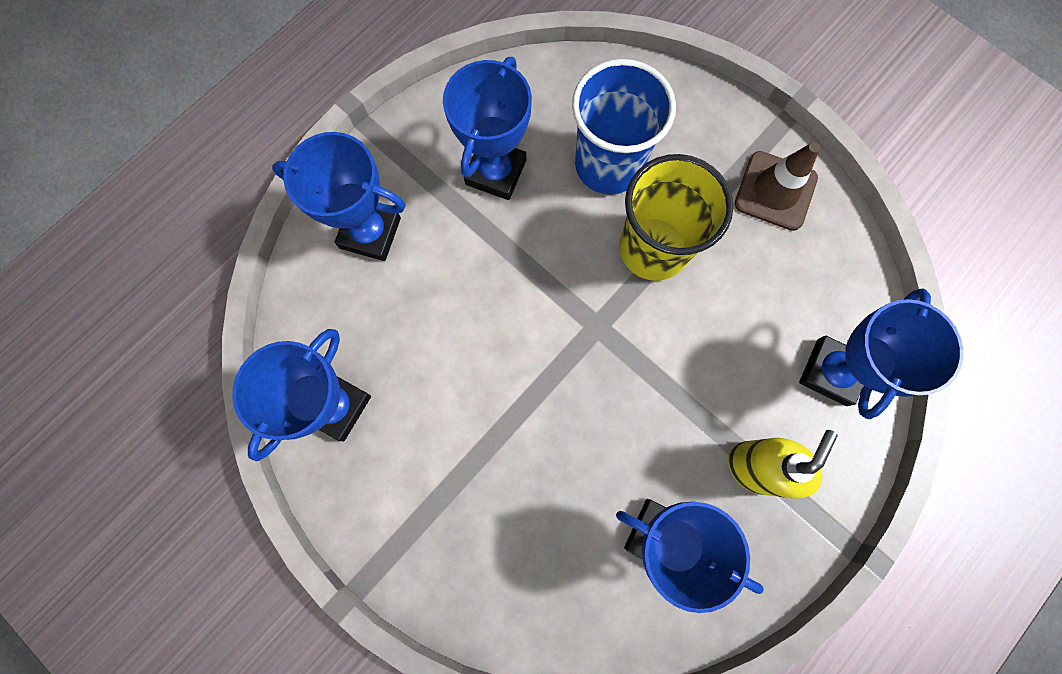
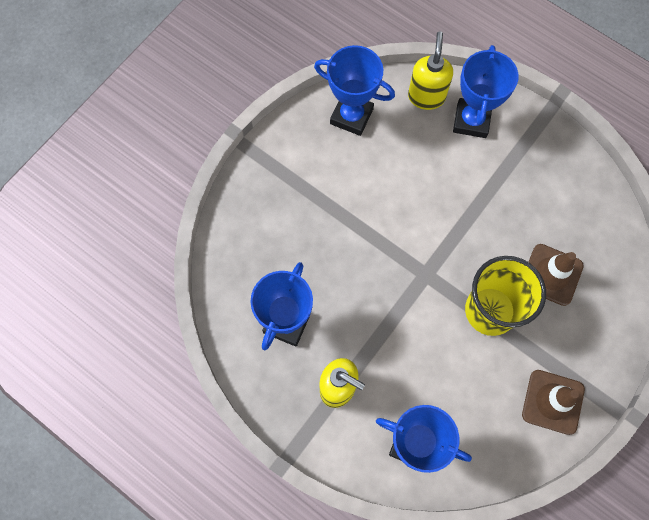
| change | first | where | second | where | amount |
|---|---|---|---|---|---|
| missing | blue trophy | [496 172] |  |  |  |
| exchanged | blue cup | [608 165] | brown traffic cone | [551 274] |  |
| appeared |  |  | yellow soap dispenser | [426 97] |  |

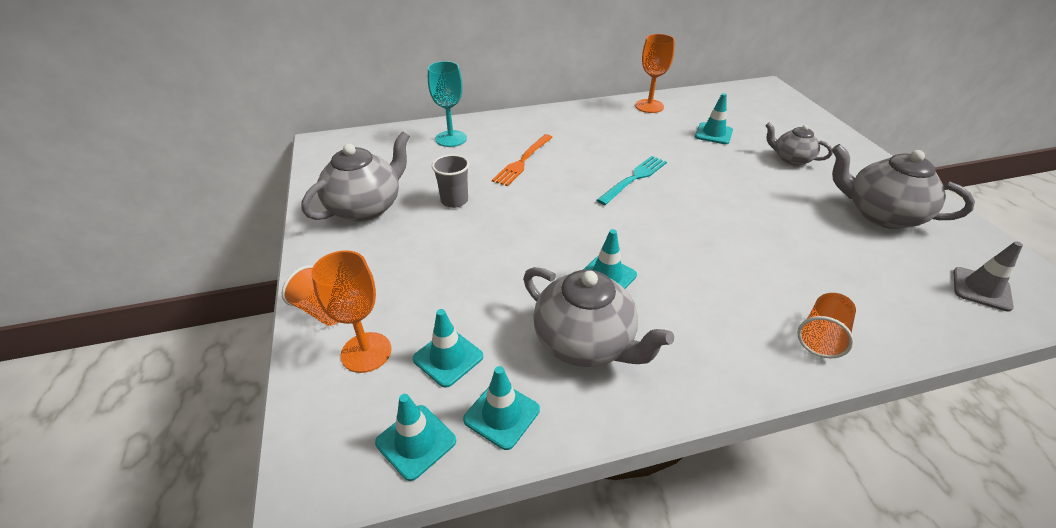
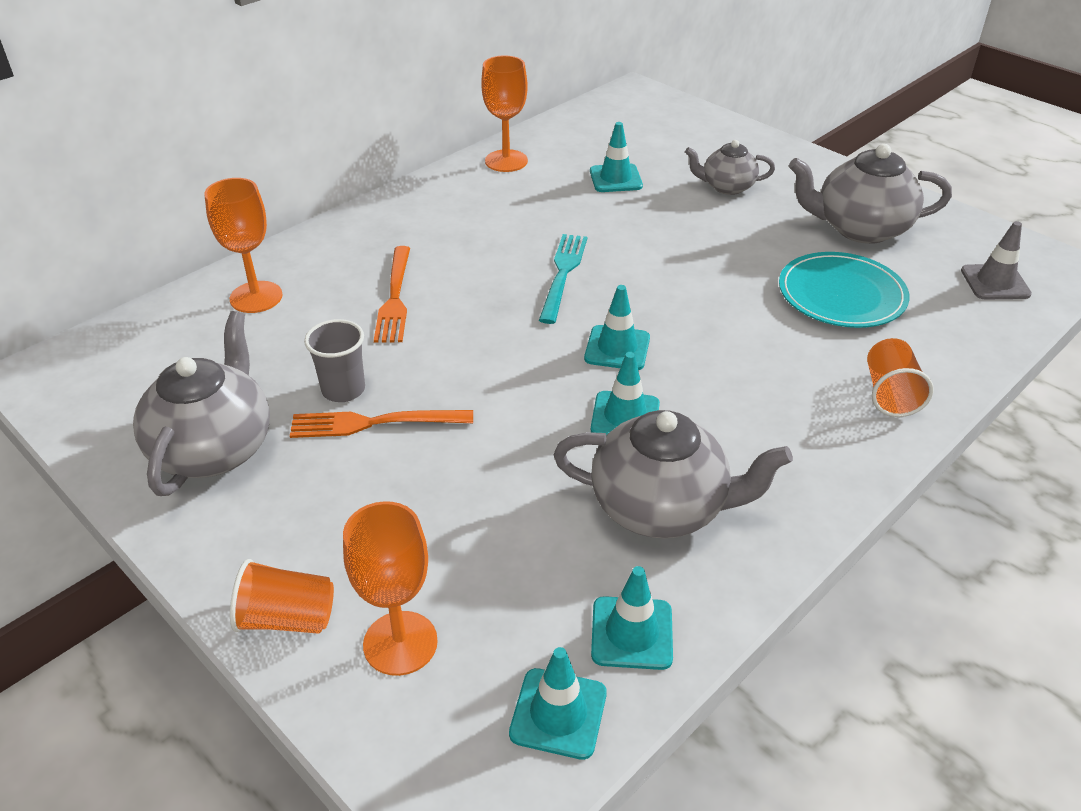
| change | first | where | second | where | amount |
|---|---|---|---|---|---|
| colour | turquoise goblet | [451 139] | orange goblet | [256 297] |  |
| relocated | turquoise traffic cone | [448 358] |  | [617 348] |  |
| appeared |  |  | turquoise plate | [841 294] |  |
| appeared |  |  | orange fork | [372 423] |  |

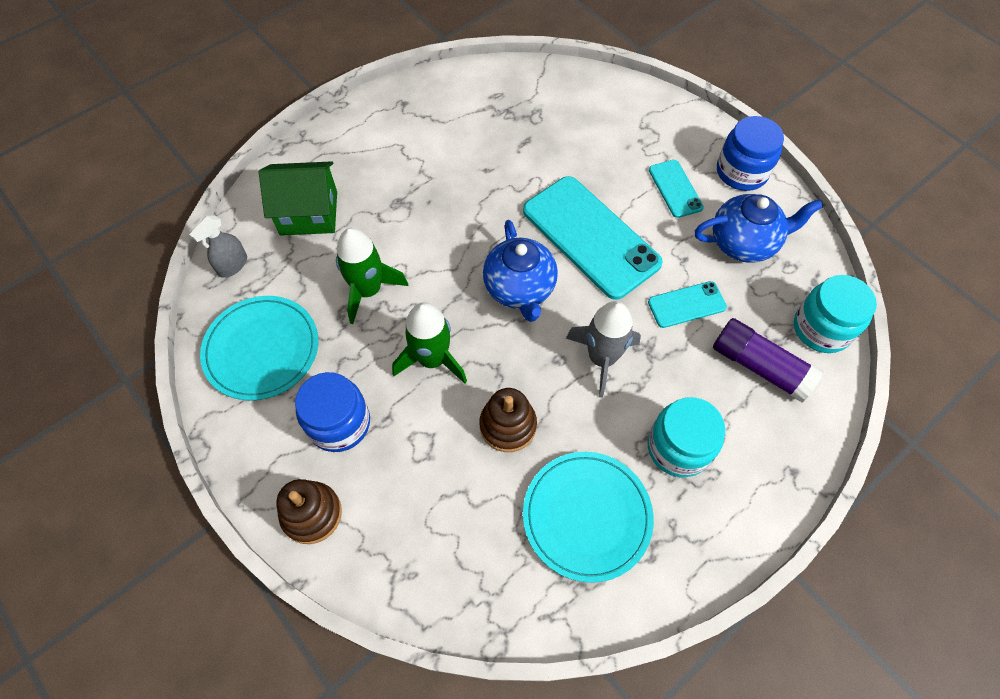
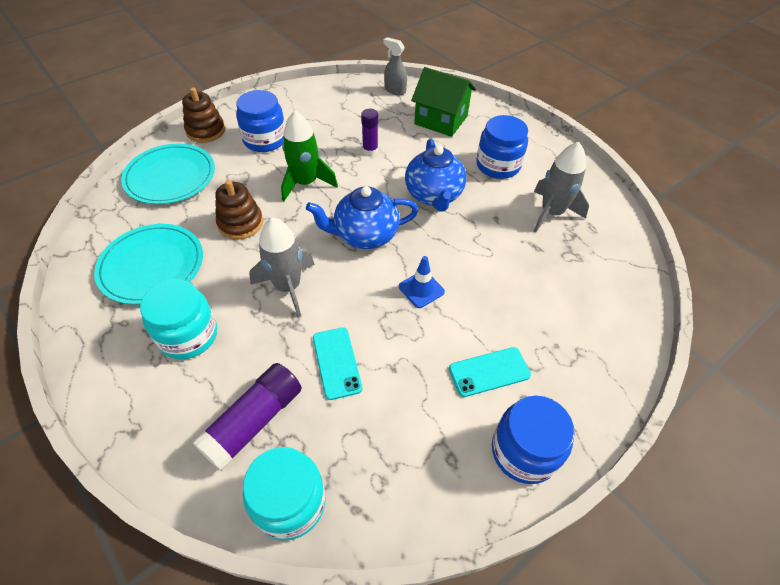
| change | first | where | second | where | amount |
|---|---|---|---|---|---|
| spun | green house | [308 213] |  | [441 120] | 60 degrees counterclockwise |
| exchanged | turquoise phone | [590 237] | blue traffic cone | [421 289] |  |
| relocated | blue teapot | [744 243] |  | [434 196] |  |
| exchanged | green rocket | [368 290] | purple glue stick | [370 150] |  |
| relocated | turquoise plate | [262 349] |  | [170 177] |  |
| appeared |  |  | blue jar | [498 165] |  |
| appeared |  |  | grey rocket | [551 213] |  |

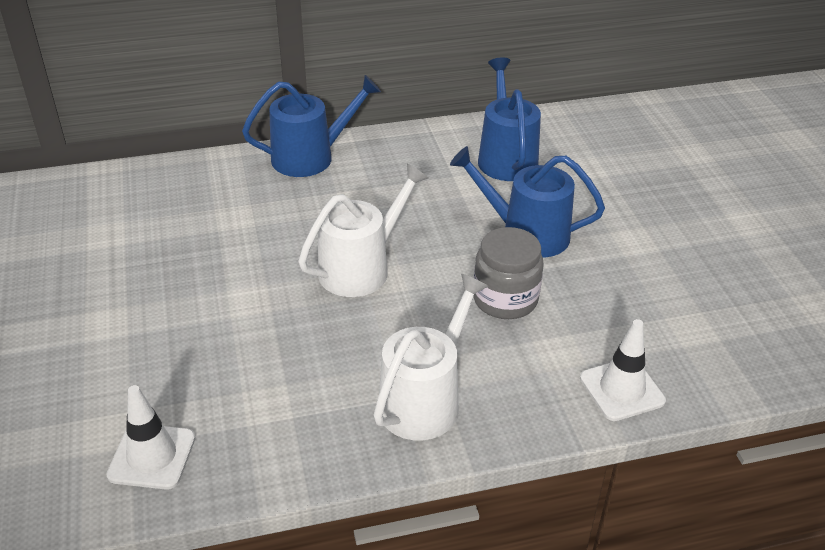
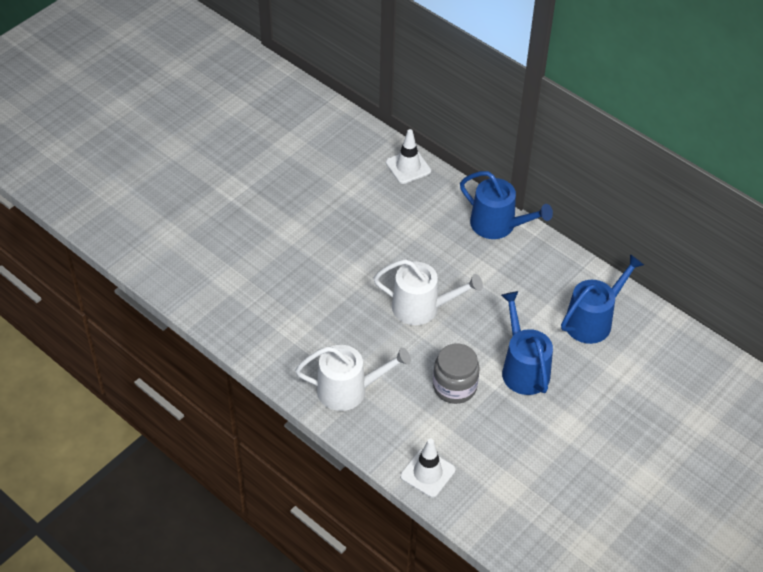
| change | first | where | second | where | amount |
|---|---|---|---|---|---|
| relocated | white traffic cone | [152 456] |  | [408 167] |  |

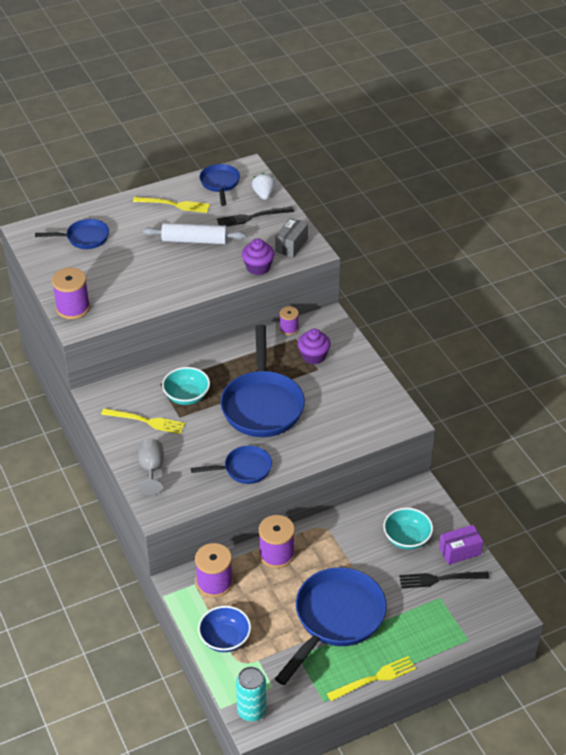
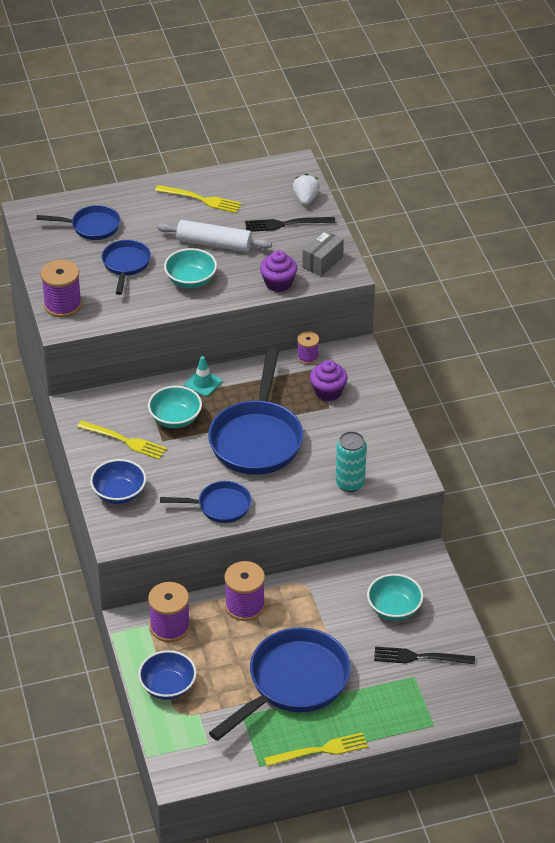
| change | first | where | second | where | amount |
|---|---|---|---|---|---|
| relocated | blue pan | [220 184] |  | [126 265] |  |
| exchanged | grey goblet | [151 469] | blue bowl | [119 493] |  |
| missing | purple box | [459 551] |  |  |  |
| relocated | turquoise can | [251 711] |  | [350 483] |  |
| appeared |  |  | turquoise bowl | [191 280] |  |
| appeared |  |  | turquoise traffic cone | [203 383] |  |

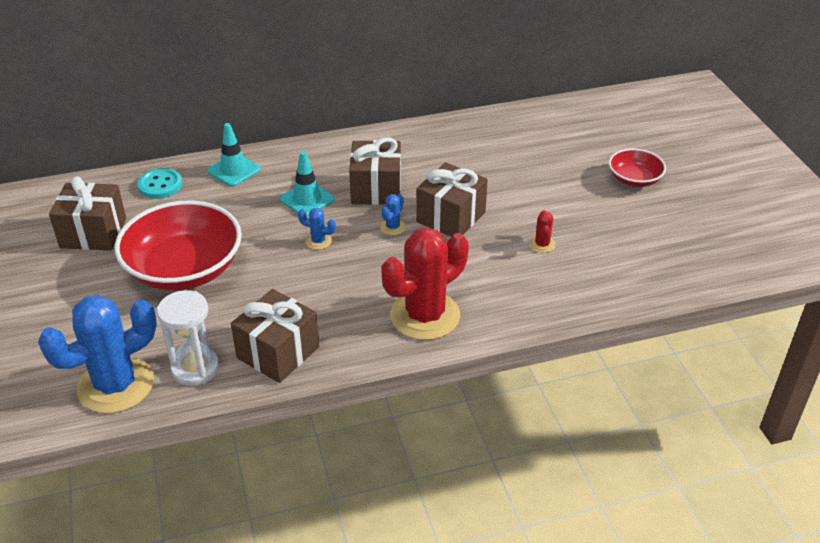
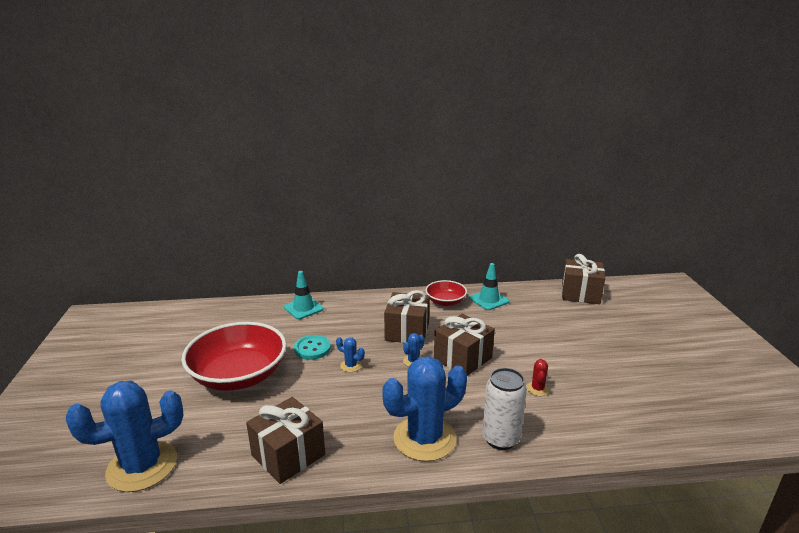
| change | first | where | second | where | amount |
|---|---|---|---|---|---|
| relocated | red bowl | [634 179] |  | [445 301] |  |
| relocated | turquoise traffic cone | [307 199] |  | [489 300] |  |
| relocated | turquoise button | [160 185] |  | [312 348] |  |
| relocated | brown gift | [93 233] |  | [580 294] |  |
| colour | red cactus | [425 316] | blue cactus | [424 438] |  |
| missing | white hourglass | [195 368] |  |  |  |
| appeared |  |  | white can | [500 439] |  |

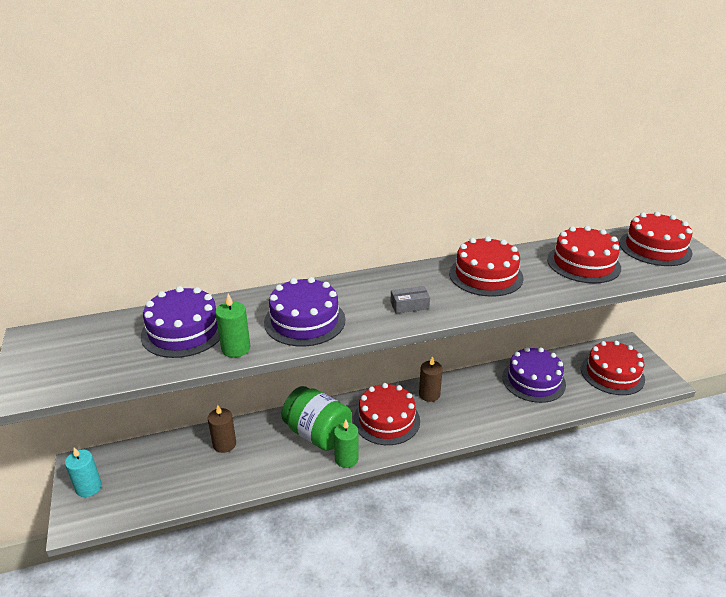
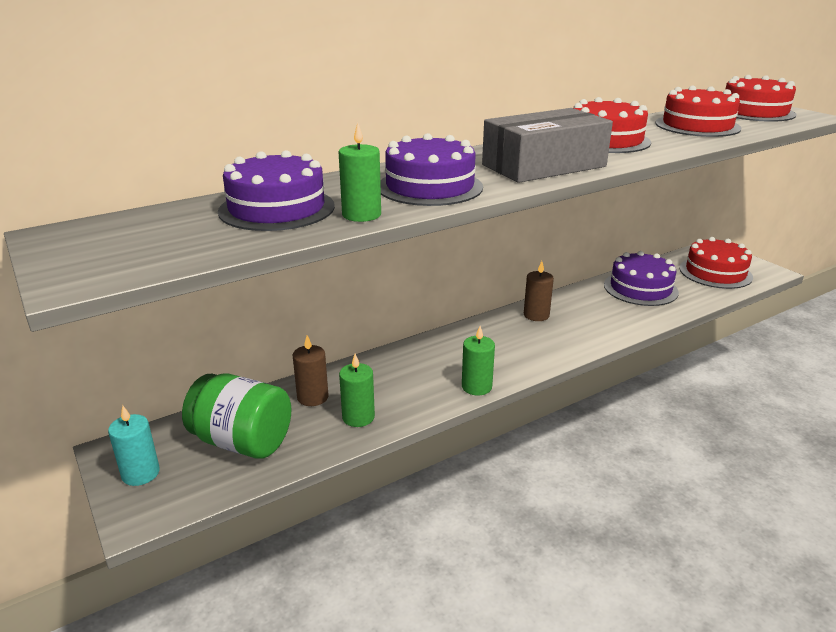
| change | first | where | second | where | amount |
|---|---|---|---|---|---|
| size | grey box | [409 305] |  | [544 166] | x2.49 |
| missing | red cake | [386 420] |  |  |  |
| relocated | green jar | [317 434] |  | [242 442] |  |
| appeared |  |  | green candle | [358 417] |  |

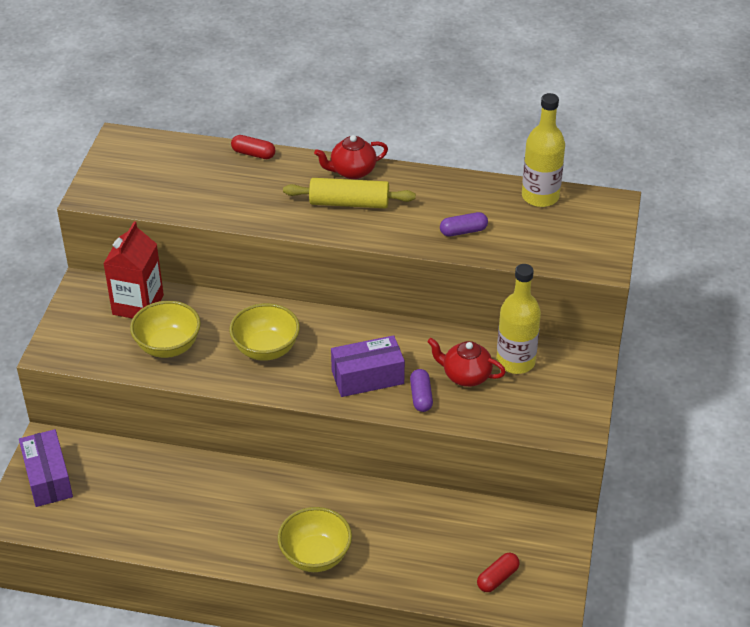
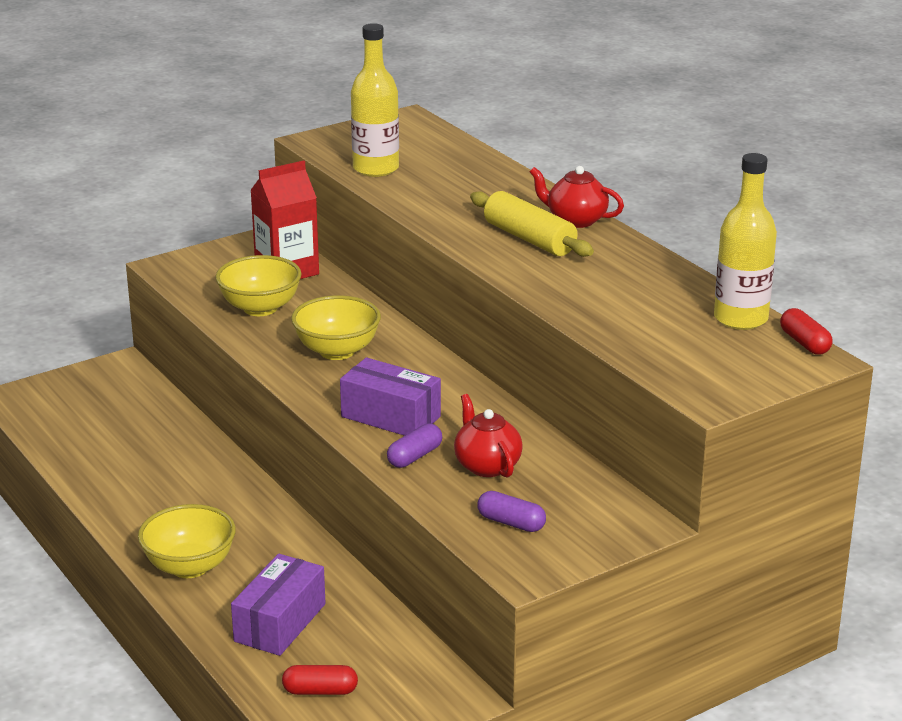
| change | first | where | second | where | amount |
|---|---|---|---|---|---|
| relocated | red capsule | [253 154] |  | [804 343] |  |
| relocated | purple capsule | [463 231] |  | [511 523] |  |
| relocated | yellow bottle | [515 361] |  | [376 169] |  |
| relocated | purple box | [48 478] |  | [280 622] |  |

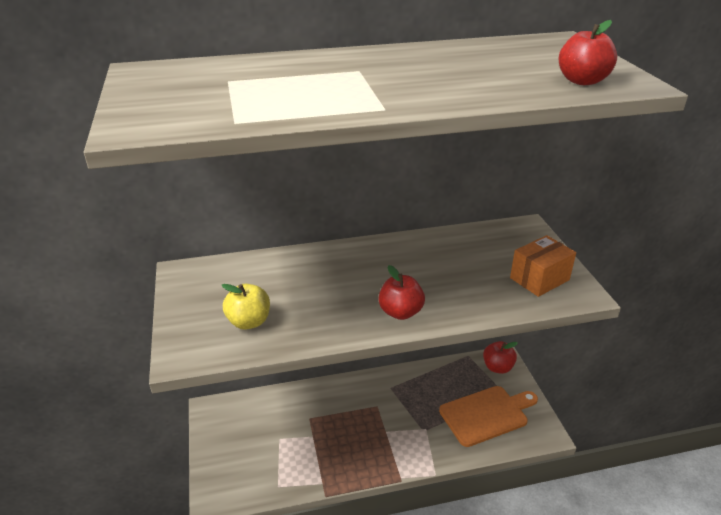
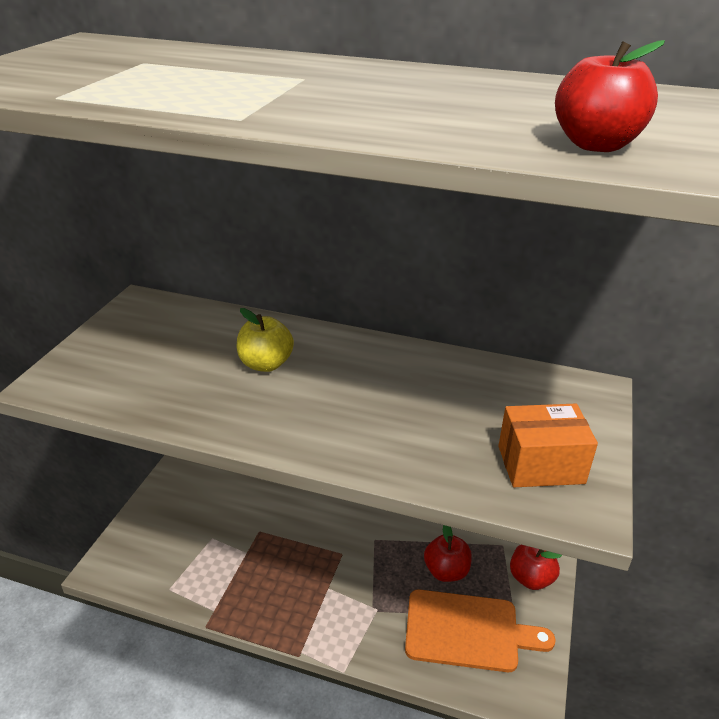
| change | first | where | second | where | amount |
|---|---|---|---|---|---|
| relocated | red apple | [400 312] |  | [446 571] |  |
| relocated | yellow apple | [249 322] |  | [266 364] |  |

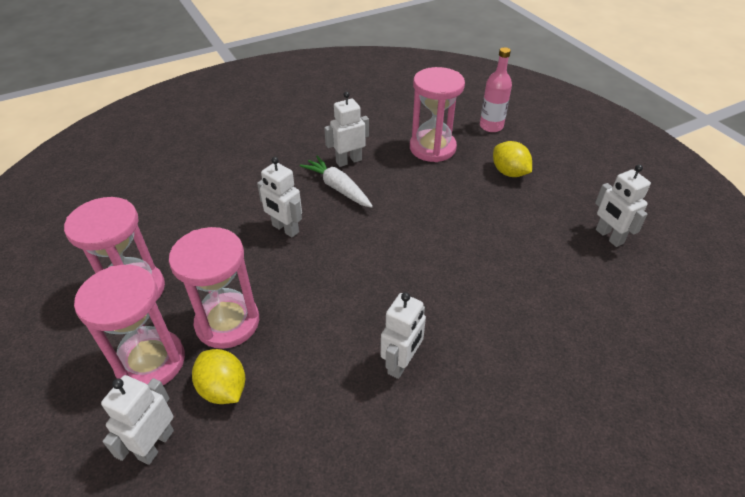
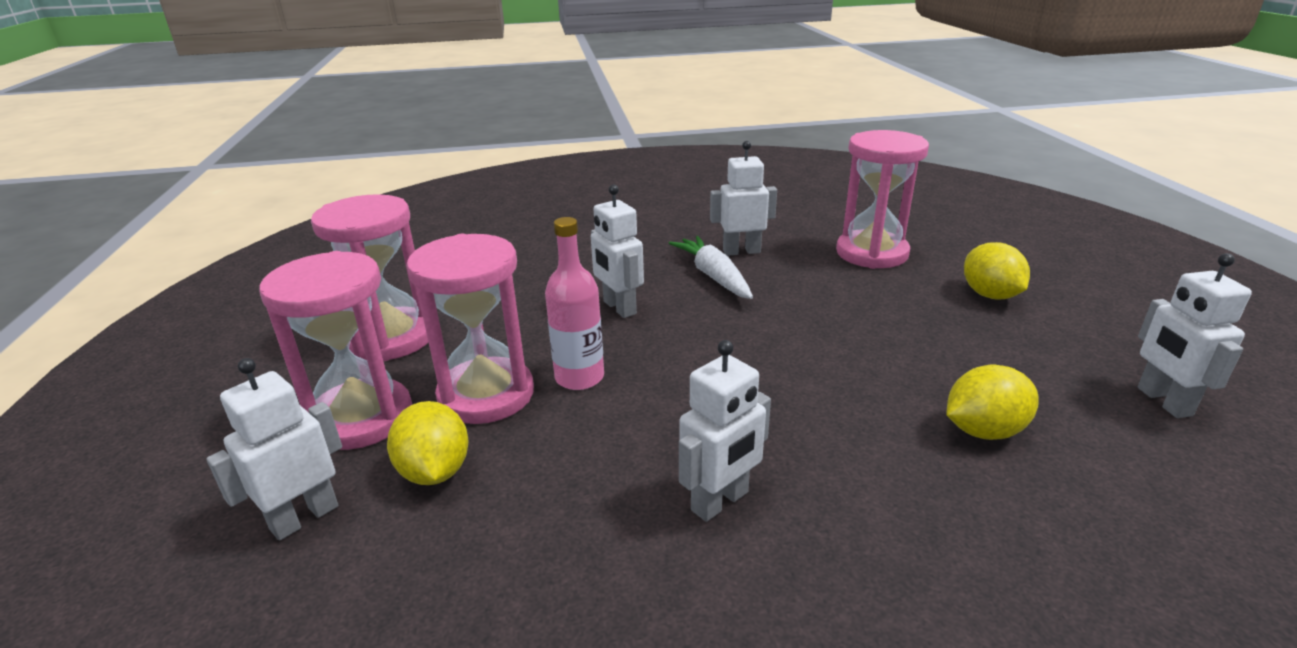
| change | first | where | second | where | amount |
|---|---|---|---|---|---|
| relocated | pink bottle | [491 126] |  | [579 377] |  |
| appeared |  |  | yellow lemon | [983 431] |  |

